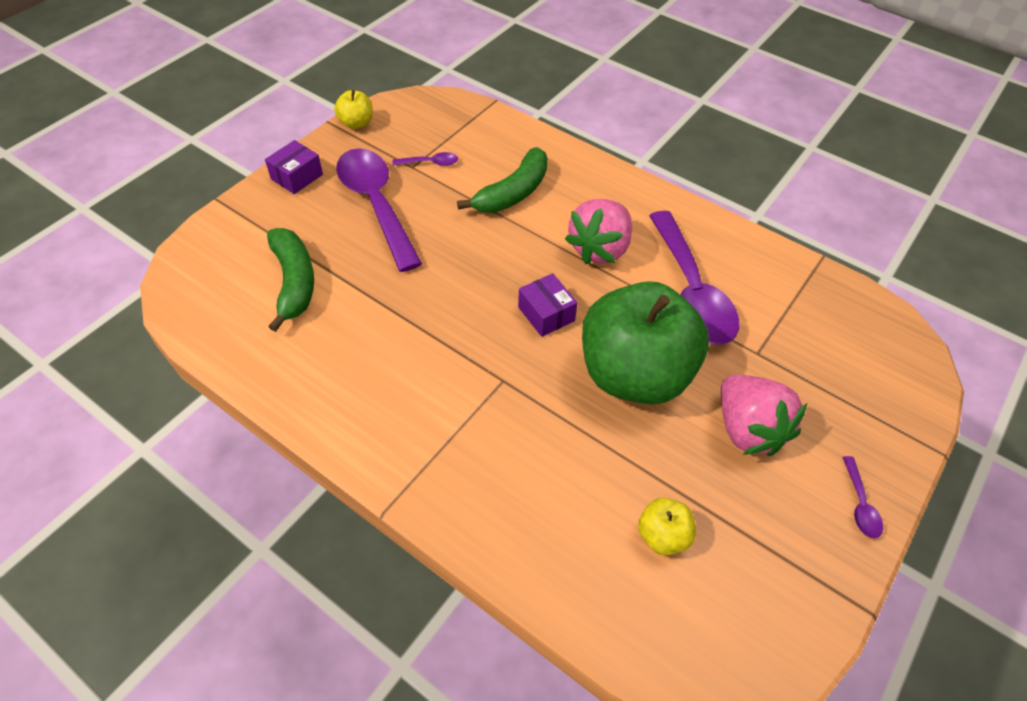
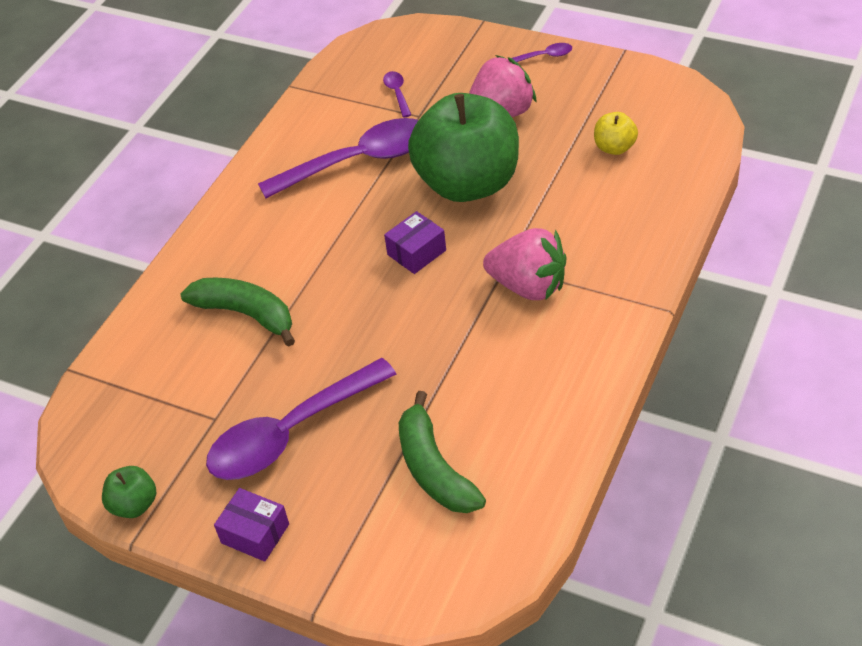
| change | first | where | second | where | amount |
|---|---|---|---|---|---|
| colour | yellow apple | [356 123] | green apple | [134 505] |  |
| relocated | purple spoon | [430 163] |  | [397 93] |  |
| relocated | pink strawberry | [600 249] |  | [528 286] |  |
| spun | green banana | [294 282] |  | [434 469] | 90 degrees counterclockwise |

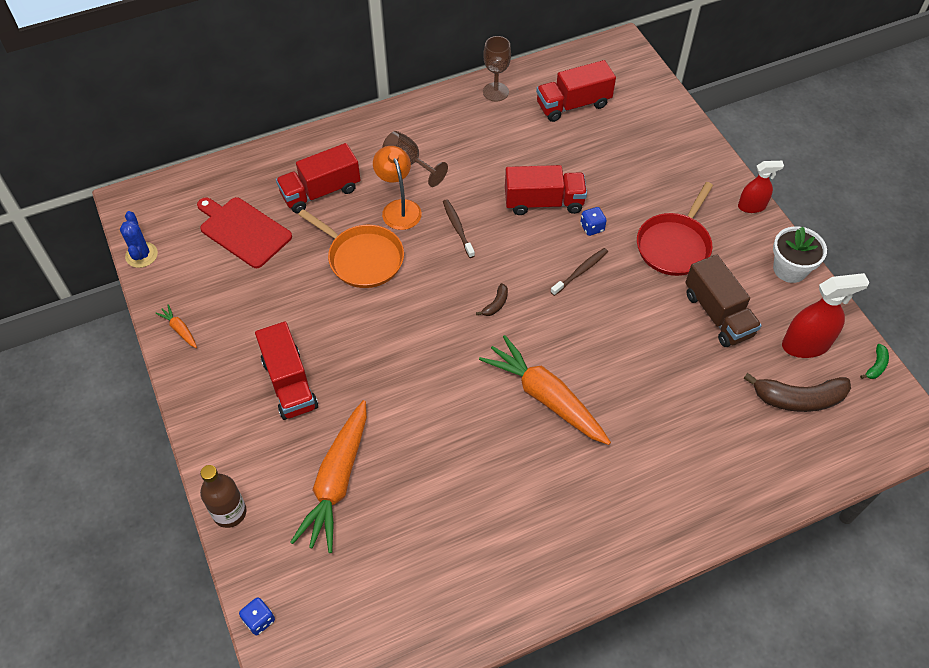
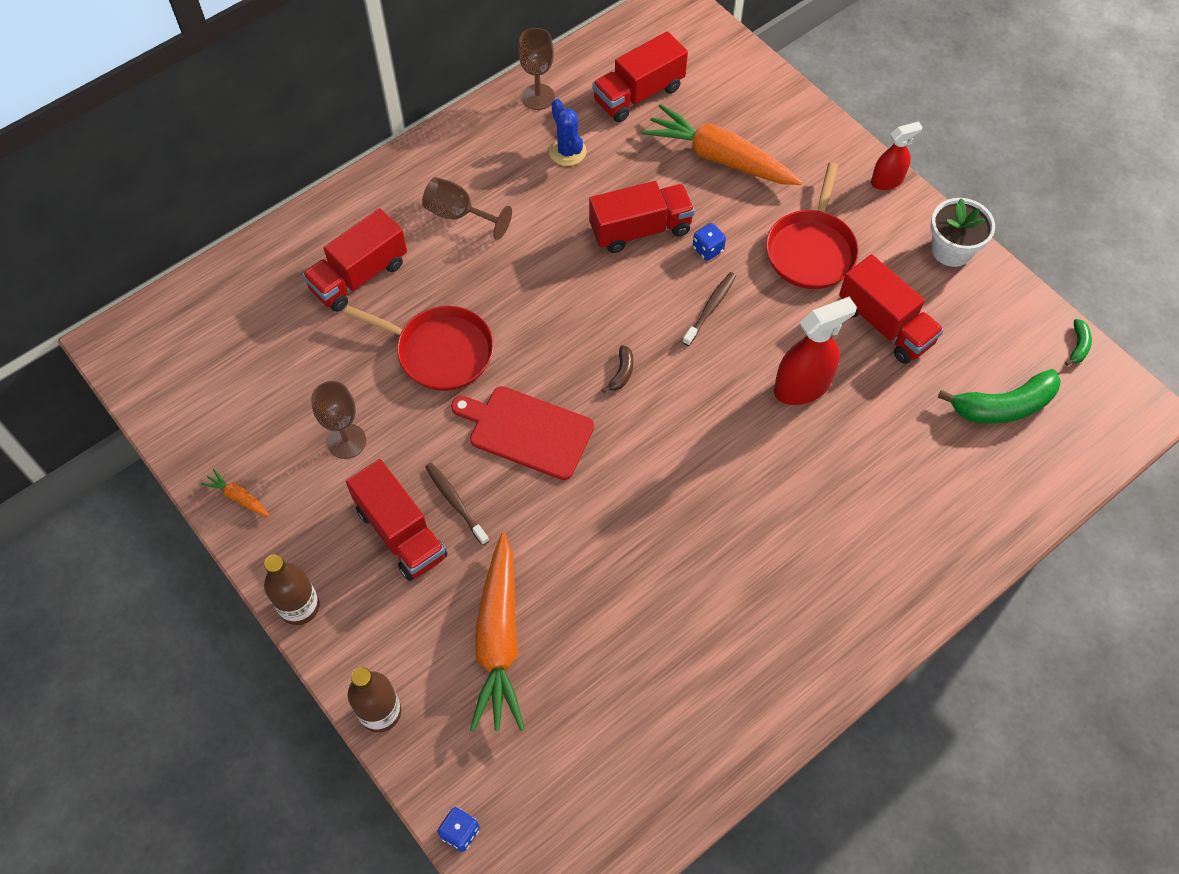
| change | first | where | second | where | amount |
|---|---|---|---|---|---|
| missing | orange lamp | [399 208] |  |  |  |
| relocated | red cutting board | [243 231] |  | [527 431] |  |
| relocated | brown toothbrush | [457 228] |  | [455 503] |  |
| colour | orange pan | [363 258] | red pan | [440 351] |  |
| relocated | blue cactus | [141 255] |  | [567 151] |  |
| colour | brown truck | [718 314] | red truck | [885 325] |  |
| relocated | red spray bottle | [806 344] |  | [802 386] |  |
| relocated | orange carrot | [545 397] |  | [719 158] |  |
| colour | brown banana | [798 399] | green banana | [1003 406] |  |
| appeared |  |  | brown goblet | [346 441] |  |
| appeared |  |  | brown bottle | [299 606] |  |

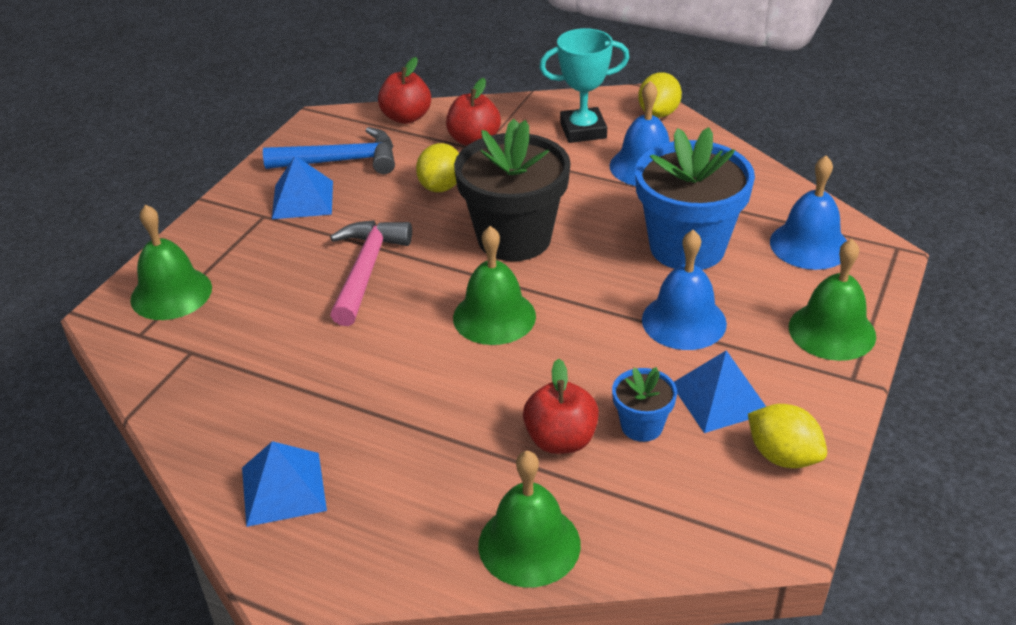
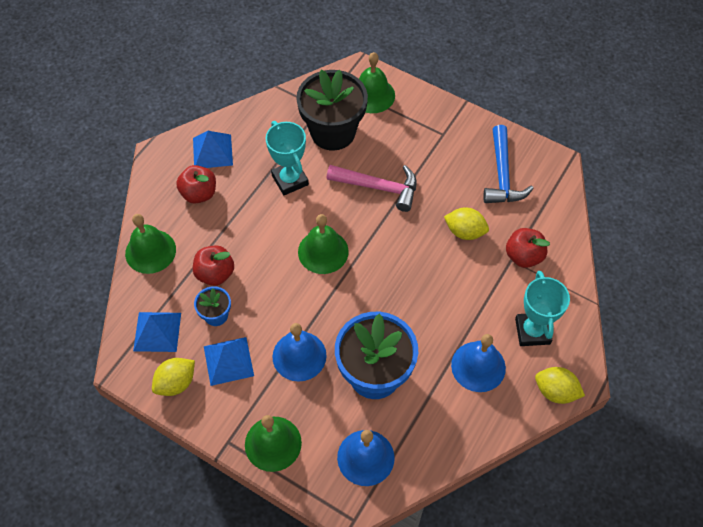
| change | first | where | second | where | amount |
|---|---|---|---|---|---|
| relocated | red apple | [406 117] |  | [199 193] |  |
| relocated | black flower pot | [514 238] |  | [333 132] |  |
| relocated | blue pyramid | [302 199] |  | [157 331] |  |
| appeared |  |  | turquoise trophy | [290 180] |  |

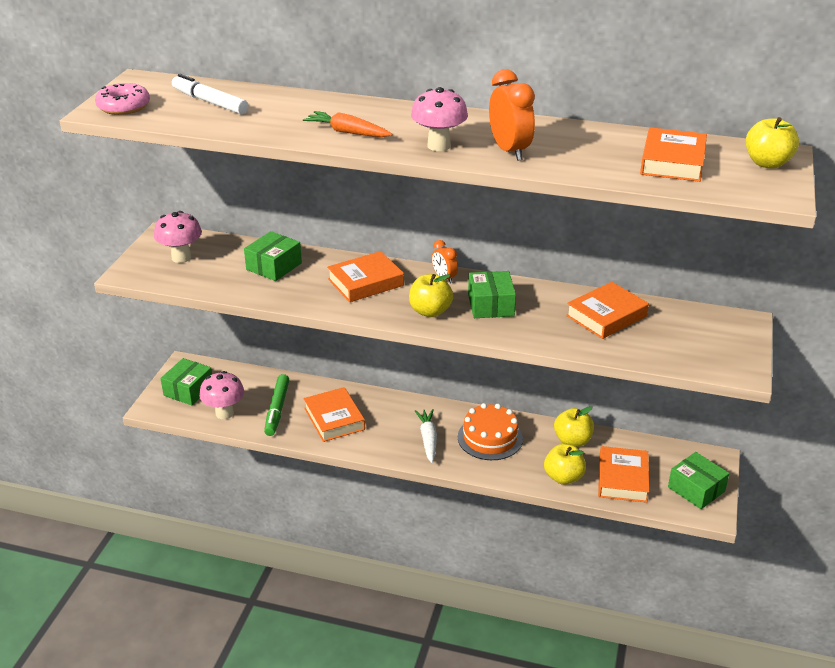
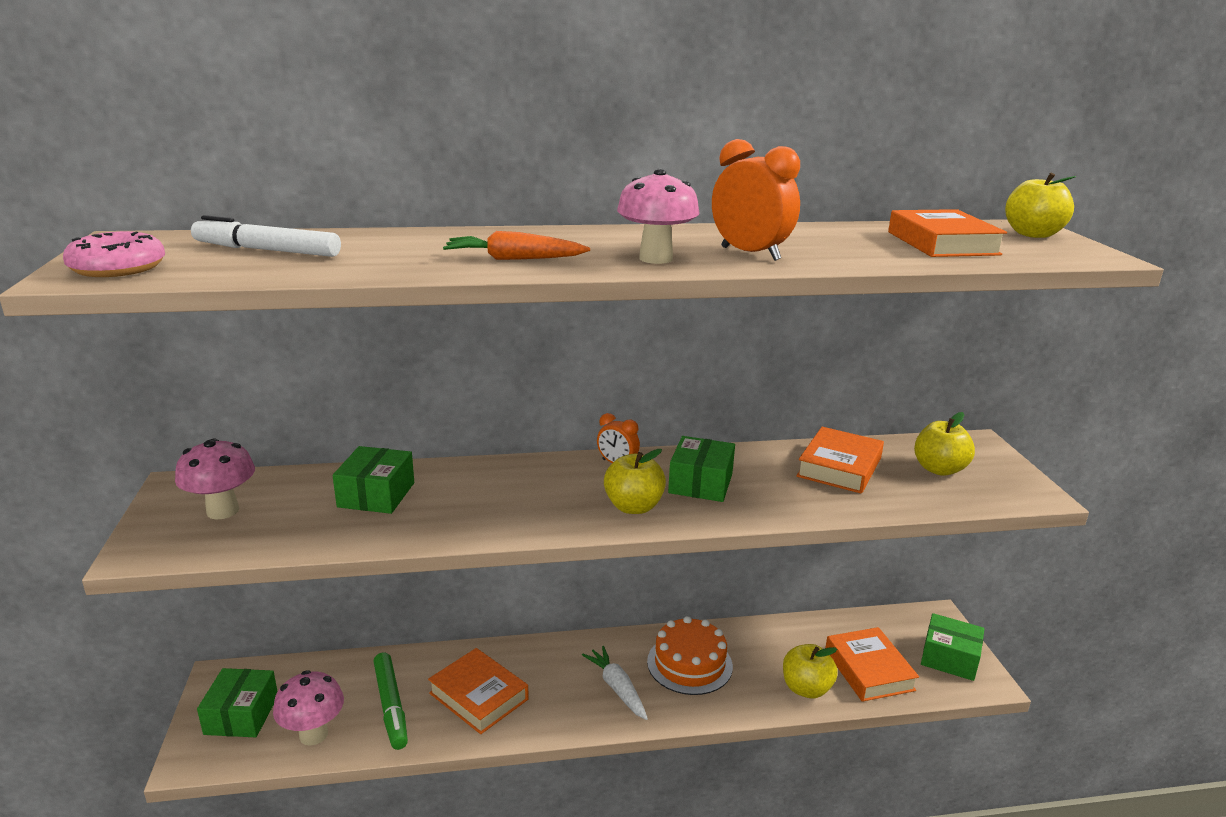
| change | first | where | second | where | amount |
|---|---|---|---|---|---|
| missing | orange book | [365 282] |  |  |  |
| spun | green box | [490 305] |  | [700 483] | 45 degrees clockwise |
| relocated | yellow apple | [572 440] |  | [939 469] |  |

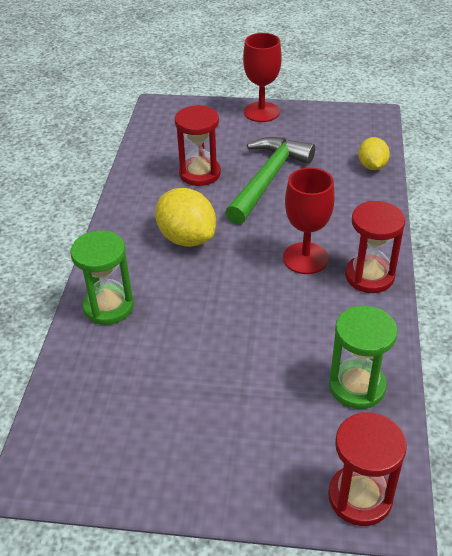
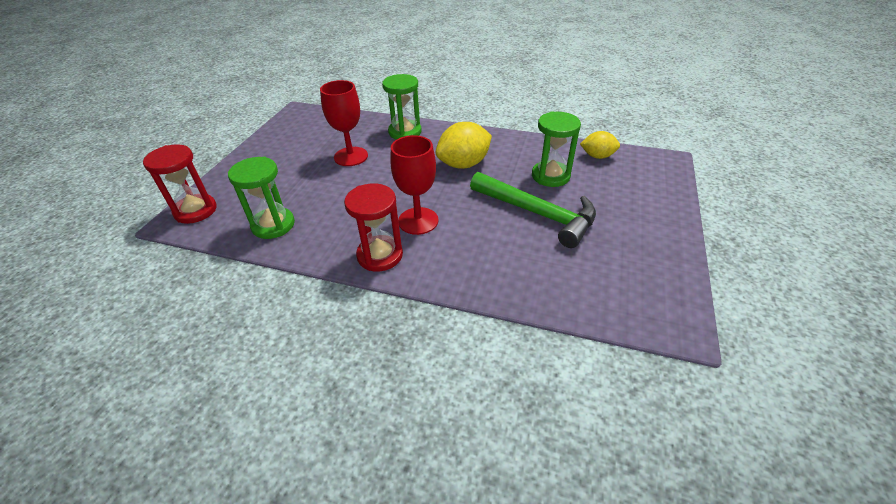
| change | first | where | second | where | amount |
|---|---|---|---|---|---|
| relocated | red goblet | [261 112] |  | [351 156] |  |
| colour | red hourglass | [200 173] | green hourglass | [550 176] |  |
| relocated | yellow lemon | [372 166] |  | [597 156] |  |

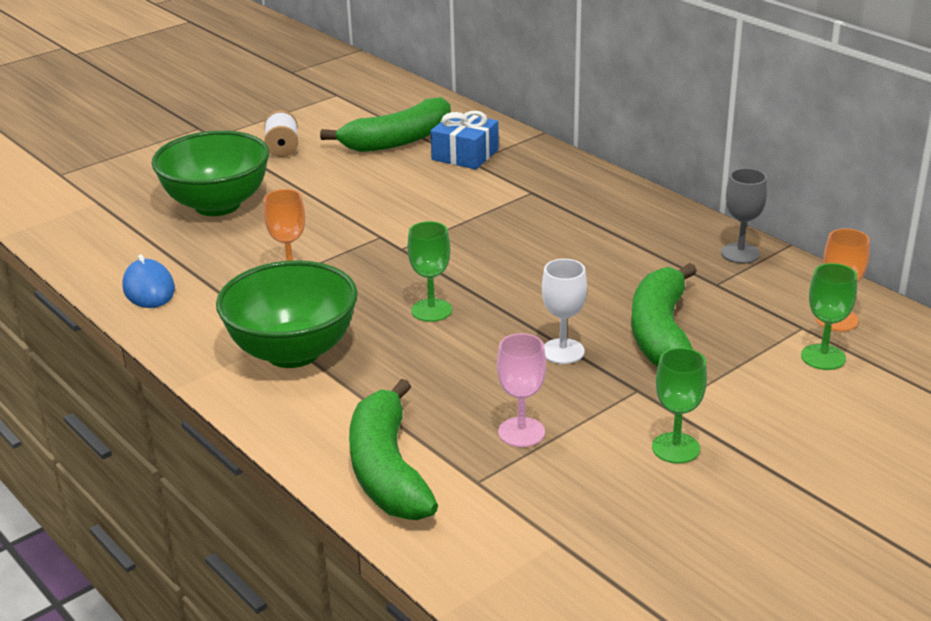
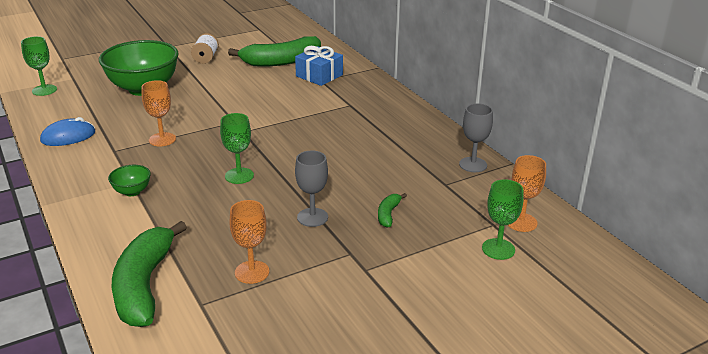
| change | first | where | second | where | amount |
|---|---|---|---|---|---|
| spun | blue mouse | [149 288] |  | [68 136] | 75 degrees clockwise |
| colour | white goblet | [563 351] | grey goblet | [312 217] |  |
| size | green bowl | [293 352] |  | [132 191] | x0.43 |
| size | green banana | [661 333] |  | [388 214] | x0.43 |
| colour | pink goblet | [521 432] | orange goblet | [252 272] |  |
| relocated | green goblet | [675 448] |  | [44 90] |  |

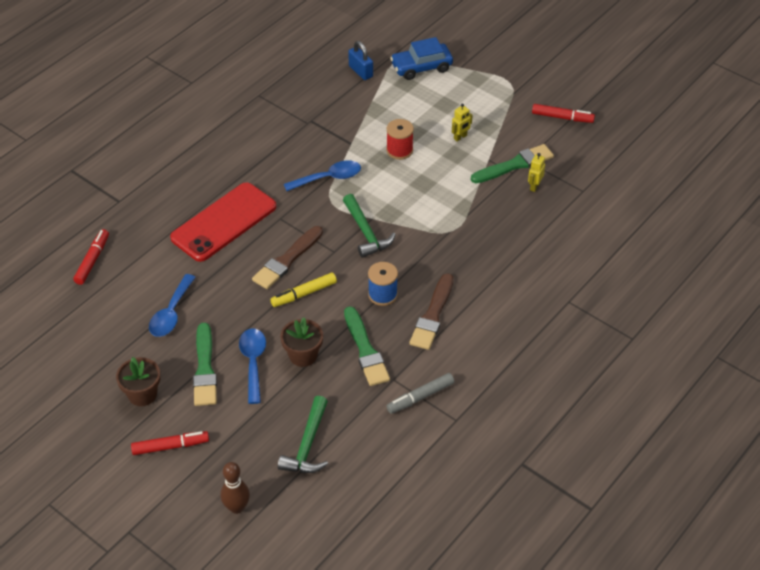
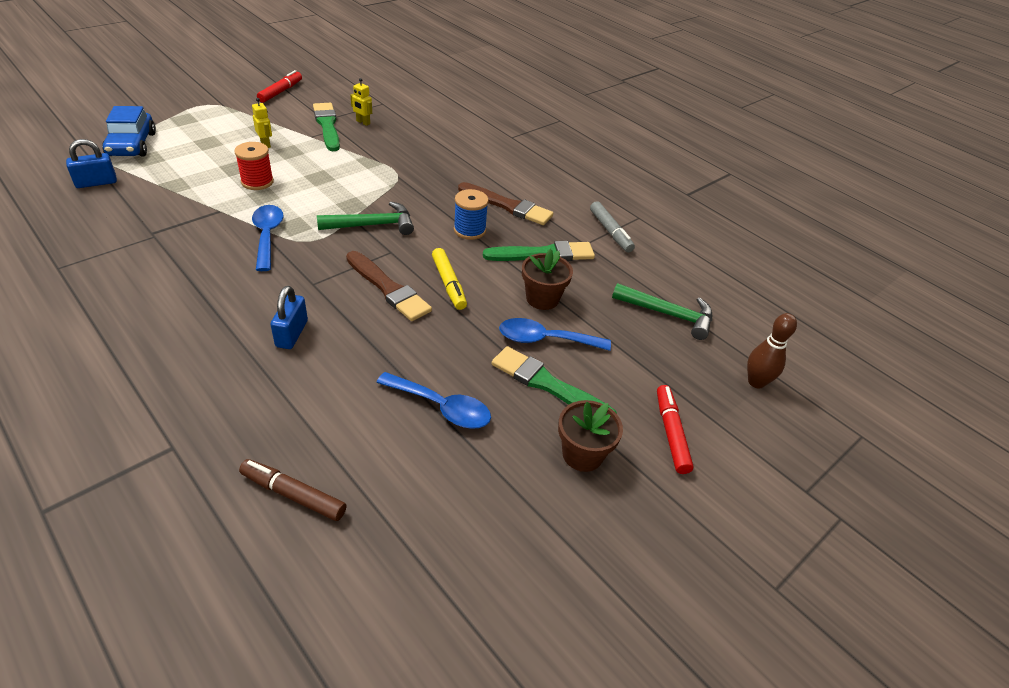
| change | first | where | second | where | amount |
|---|---|---|---|---|---|
| exchanged | red phone | [224 222] | blue padlock | [291 334] |  |
| colour | red marker | [92 260] | brown marker | [293 495] |  |
| spun | green brush | [205 369] |  | [548 384] | 150 degrees counterclockwise |

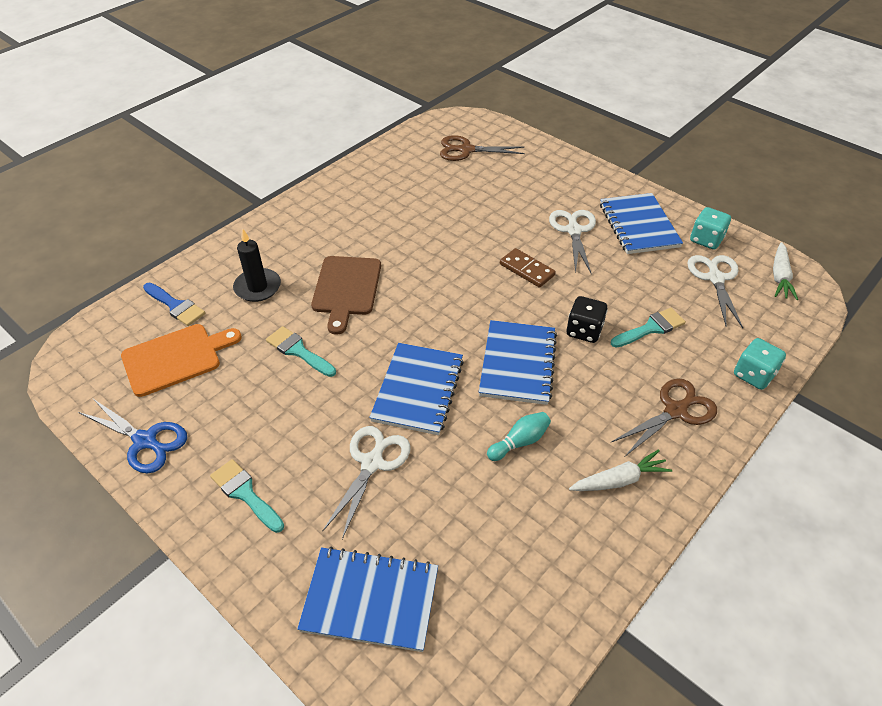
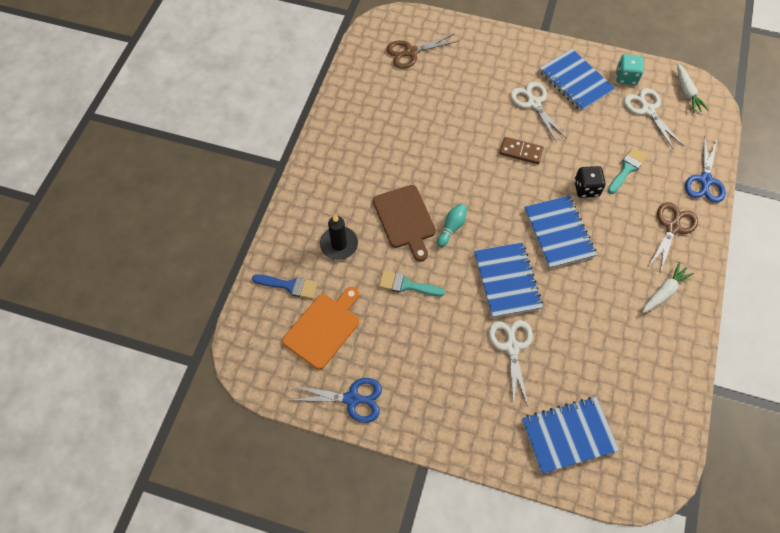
| change | first | where | second | where | amount |
|---|---|---|---|---|---|
| exchanged | turquoise dice | [753 375] | blue scissors | [705 180] |  |
| relocated | turquoise bowling pin | [519 442] |  | [451 227] |  |
| missing | turquoise brush | [245 493] |  |  |  |

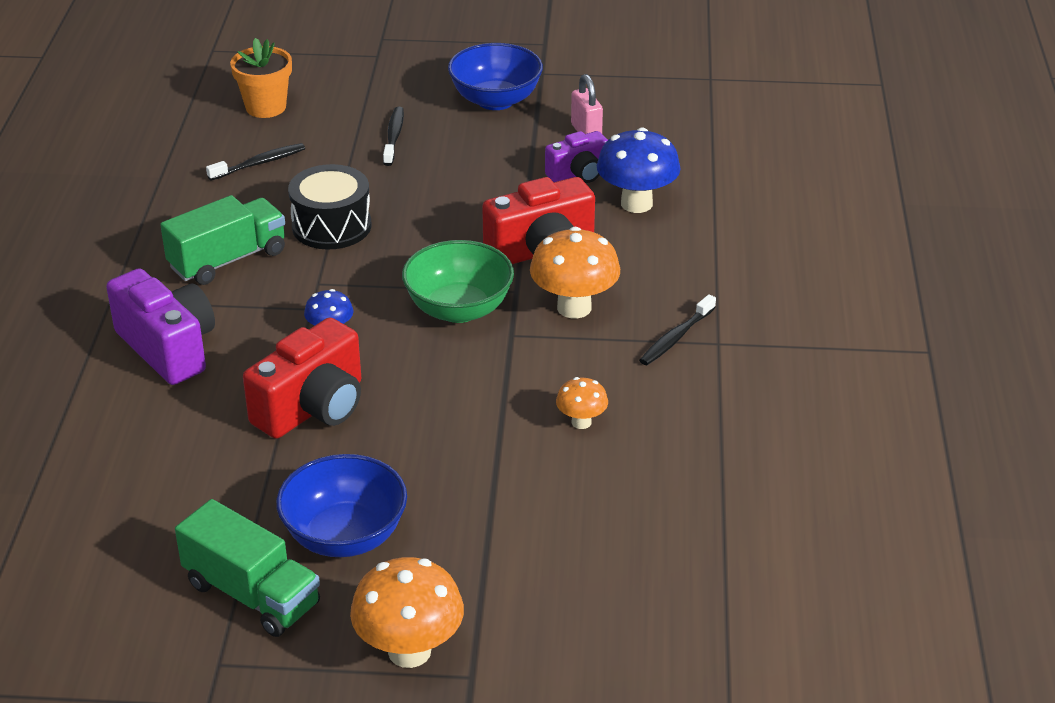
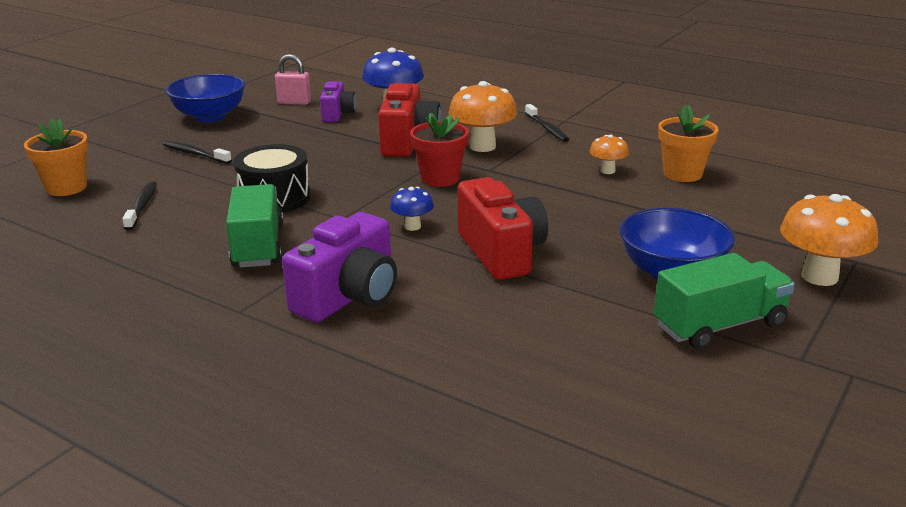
| change | first | where | second | where | amount |
|---|---|---|---|---|---|
| exchanged | green bowl | [459 309] | red flower pot | [440 178] |  |
| spun | purple camera | [168 348] |  | [349 296] | 135 degrees clockwise |
| appeared |  |  | orange flower pot | [682 174] |  |

